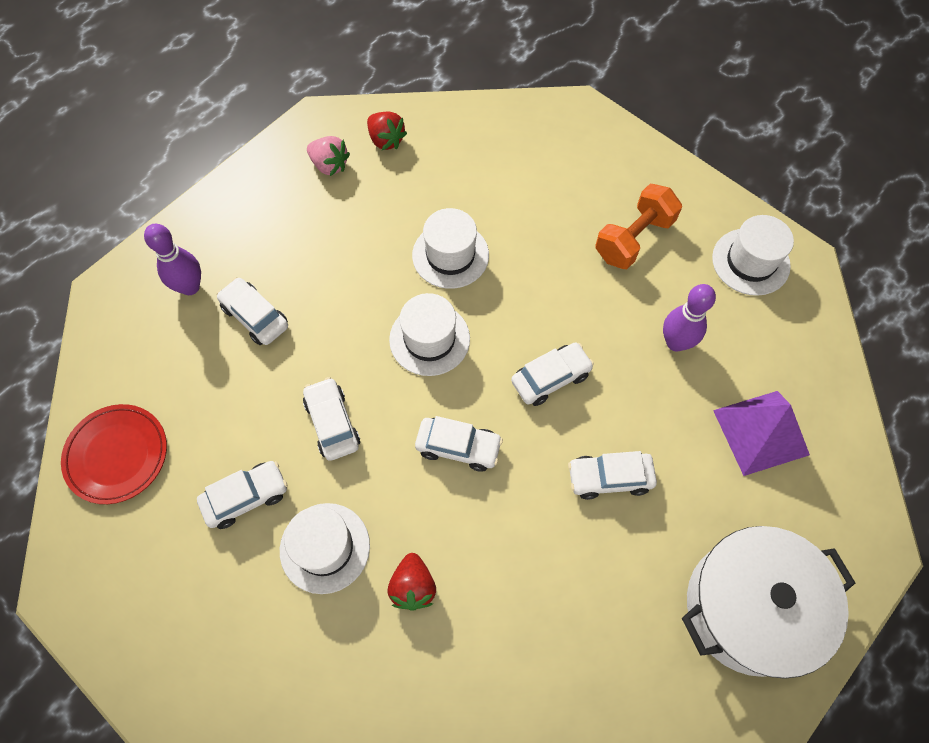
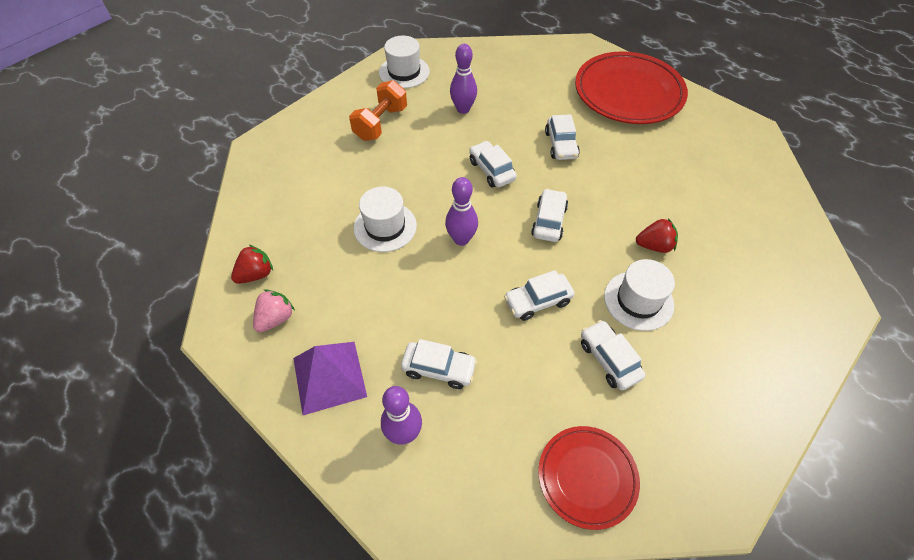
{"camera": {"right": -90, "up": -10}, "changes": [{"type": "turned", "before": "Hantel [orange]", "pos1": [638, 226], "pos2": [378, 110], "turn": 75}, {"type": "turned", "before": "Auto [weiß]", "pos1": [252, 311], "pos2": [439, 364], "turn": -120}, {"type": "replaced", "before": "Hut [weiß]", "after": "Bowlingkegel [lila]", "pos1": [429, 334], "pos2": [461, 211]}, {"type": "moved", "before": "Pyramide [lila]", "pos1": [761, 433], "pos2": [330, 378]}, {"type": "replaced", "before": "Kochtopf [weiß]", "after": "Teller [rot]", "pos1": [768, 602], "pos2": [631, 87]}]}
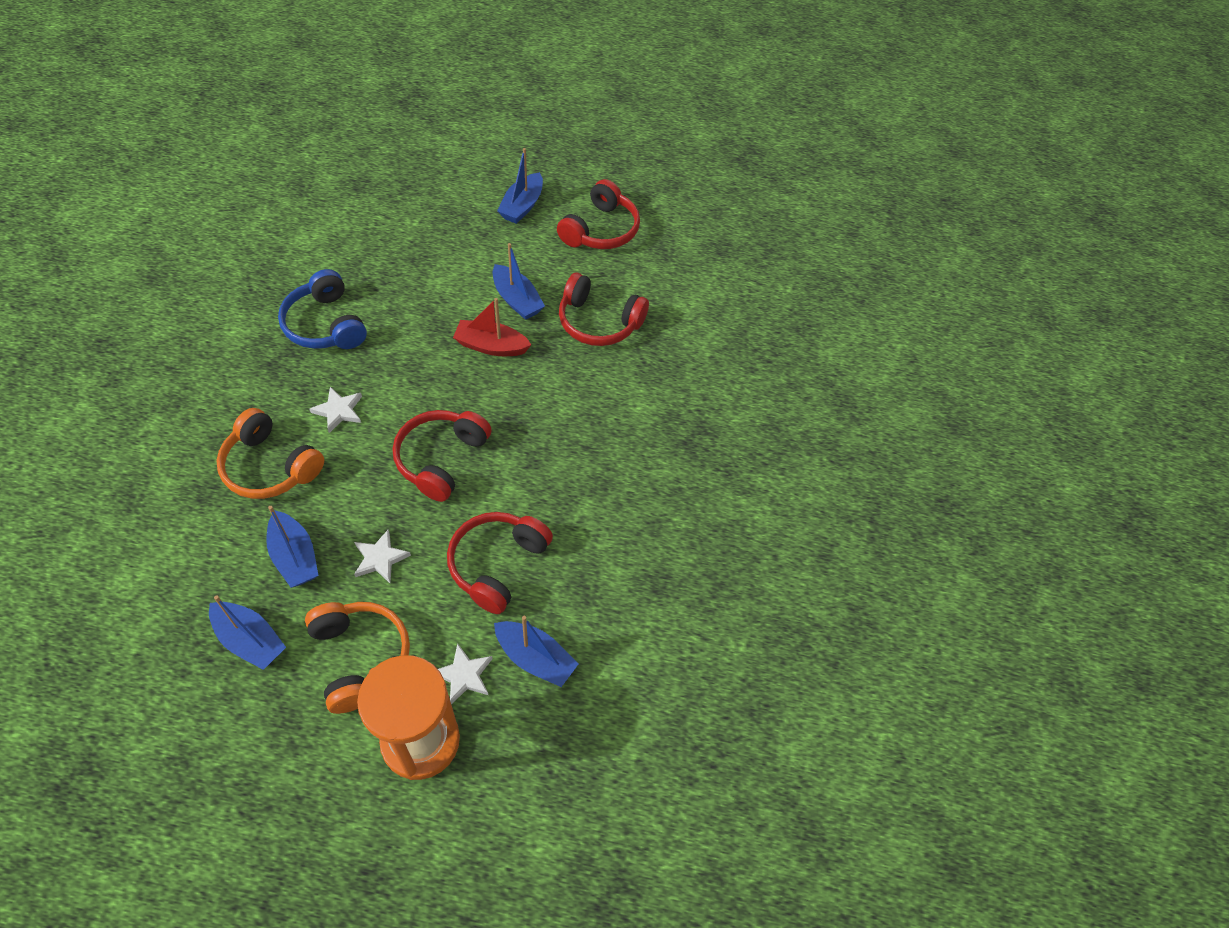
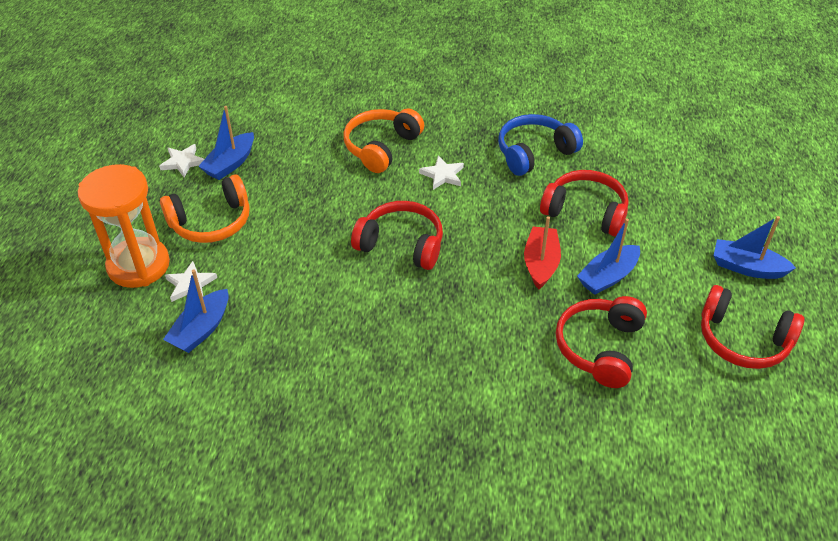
{"camera": {"right": 90, "up": -10}, "changes": [{"type": "removed", "before": "Boot [blau]", "pos1": [292, 547]}, {"type": "moved", "before": "Kopfhörer [rot]", "pos1": [500, 563], "pos2": [584, 203]}, {"type": "moved", "before": "Stern [weiß]", "pos1": [382, 556], "pos2": [181, 161]}]}
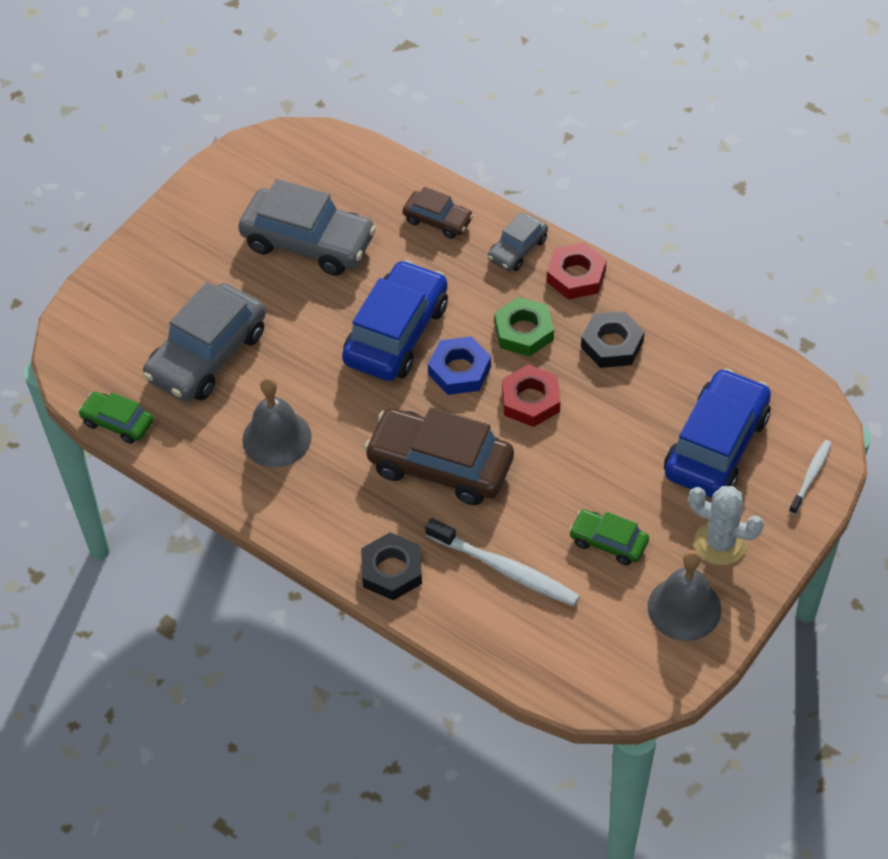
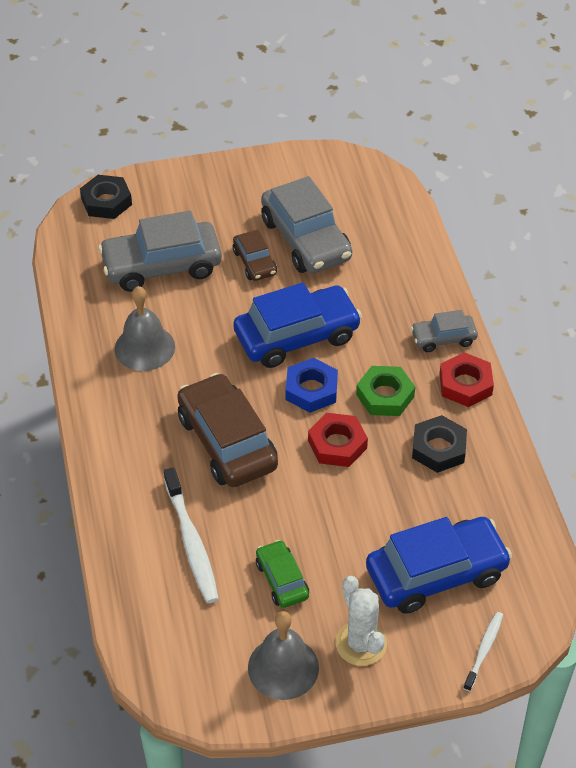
{"camera": {"right": 40, "up": -5}, "changes": [{"type": "moved", "before": "Auto [braun]", "pos1": [438, 213], "pos2": [255, 255]}, {"type": "removed", "before": "Auto [grün]", "pos1": [116, 418]}, {"type": "turned", "before": "Zahnbürste [weiß]", "pos1": [810, 477], "pos2": [483, 651], "turn": -45}, {"type": "moved", "before": "Sechskantmutter [schwarz]", "pos1": [391, 566], "pos2": [106, 197]}]}
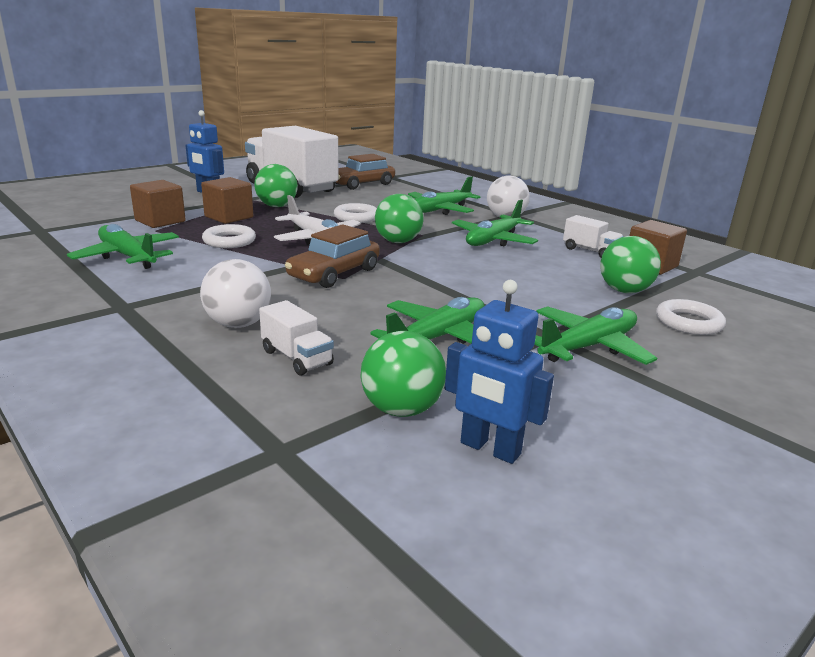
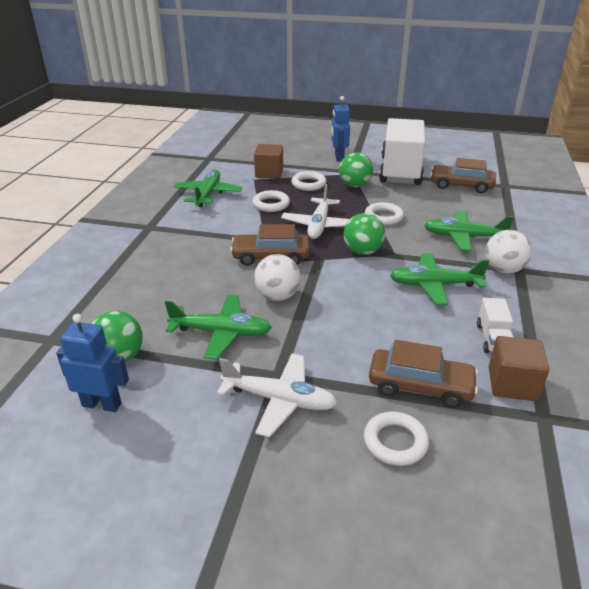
{"camera": {"right": 55, "up": 10}, "changes": [{"type": "replaced", "before": "Kubus [braun]", "after": "Ring [weiß]", "pos1": [227, 200], "pos2": [308, 181]}, {"type": "replaced", "before": "Ball [grün]", "after": "Auto [braun]", "pos1": [630, 264], "pos2": [423, 374]}, {"type": "moved", "before": "Ball [weiß]", "pos1": [235, 293], "pos2": [277, 277]}, {"type": "turned", "before": "Roboter [blau]", "pos1": [499, 372], "pos2": [92, 363], "turn": 105}, {"type": "removed", "before": "Lastwagen [weiß]", "pos1": [296, 338]}, {"type": "recoloured", "before": "Flugzeug [grün]", "after": "Flugzeug [weiß]", "pos1": [596, 335], "pos2": [277, 395]}]}
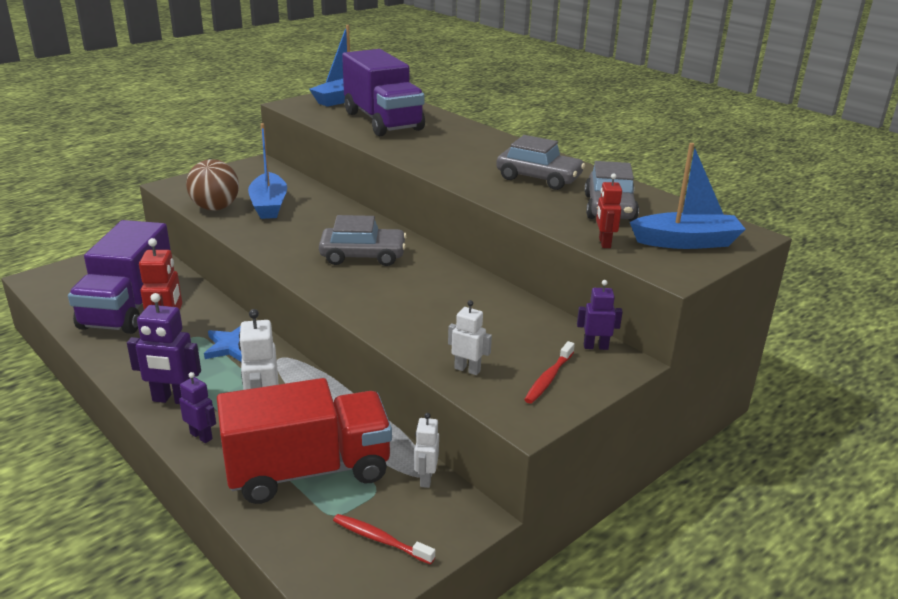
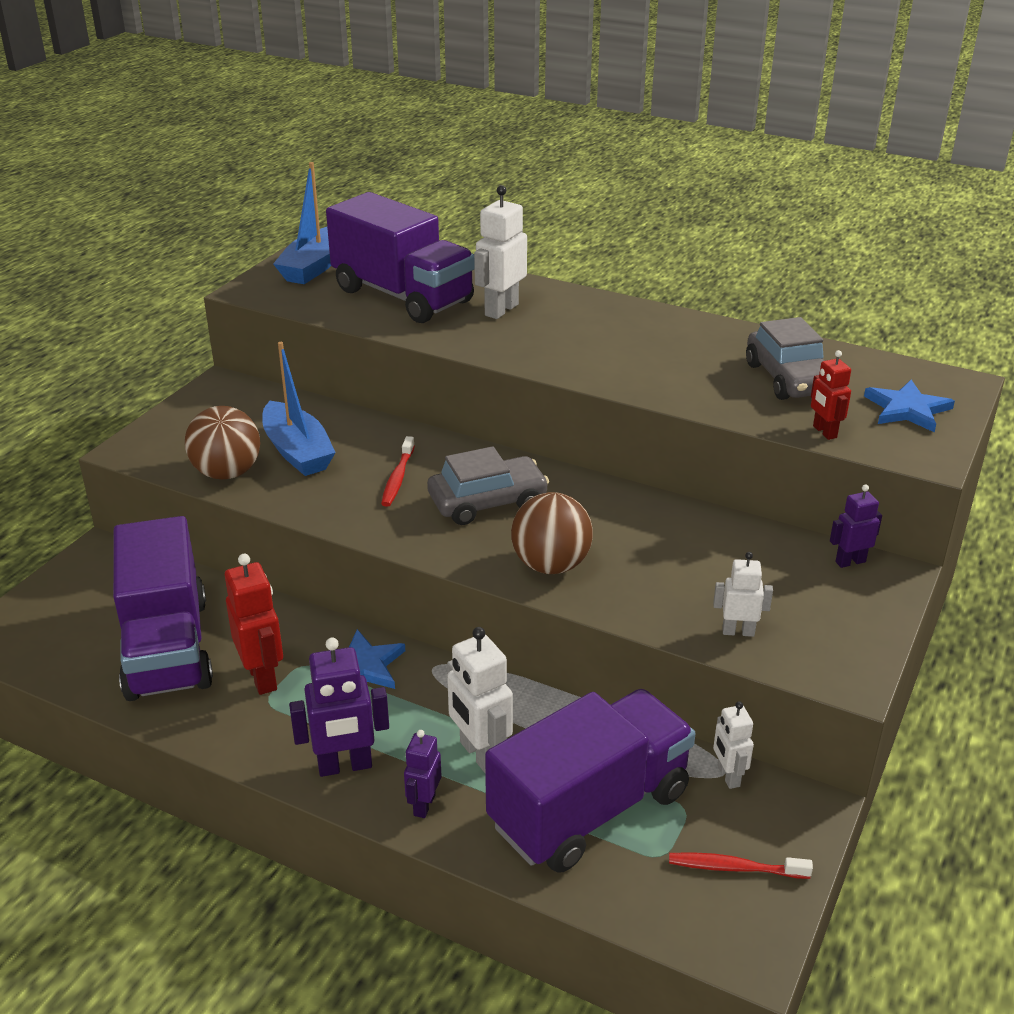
{"camera": {"right": -20, "up": 5}, "changes": [{"type": "removed", "before": "Auto [grau]", "pos1": [540, 162]}, {"type": "replaced", "before": "Boot [blau]", "after": "Stern [blau]", "pos1": [688, 196], "pos2": [909, 406]}, {"type": "moved", "before": "Zahnbürste [rot]", "pos1": [549, 372], "pos2": [398, 471]}, {"type": "turned", "before": "Roboter [lila]", "pos1": [197, 407], "pos2": [422, 774], "turn": -90}, {"type": "recoloured", "before": "Lastwagen [rot]", "after": "Lastwagen [lila]", "pos1": [304, 441], "pos2": [590, 781]}, {"type": "added", "after": "Roboter [weiß]", "pos2": [500, 252]}, {"type": "added", "after": "Ball [braun]", "pos2": [552, 533]}]}
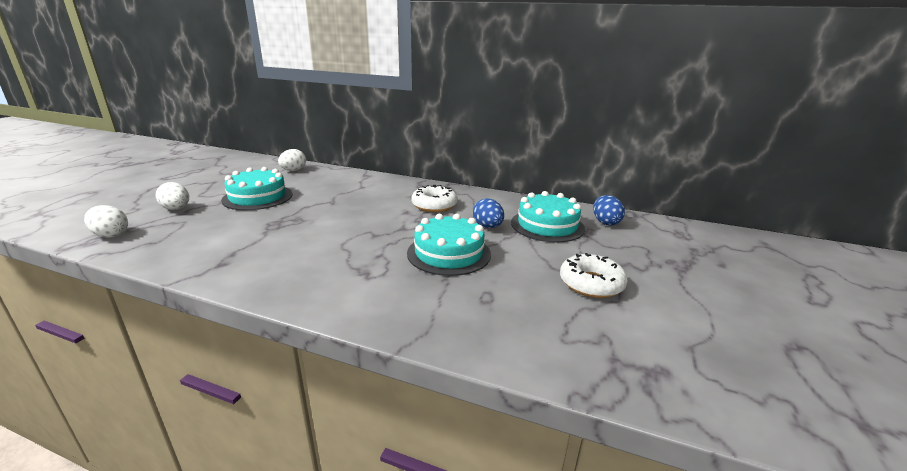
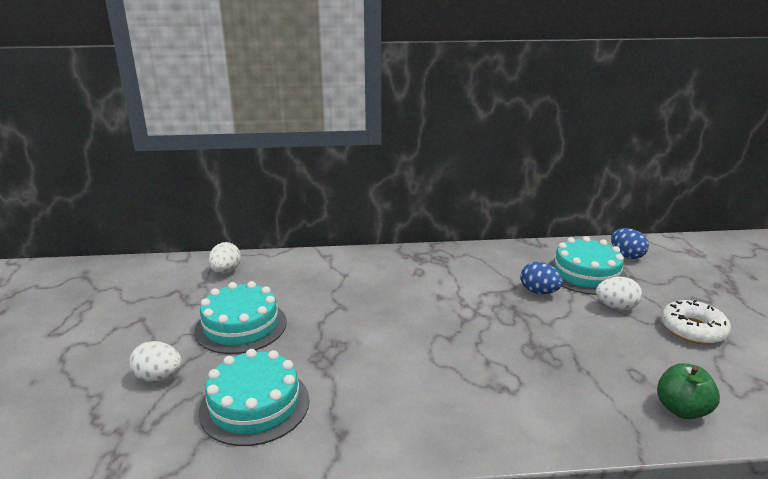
{"camera": {"right": -25, "up": 0}, "changes": [{"type": "removed", "before": "Donut [weiß]", "pos1": [434, 198]}, {"type": "moved", "before": "Ei [weiß]", "pos1": [106, 221], "pos2": [619, 293]}, {"type": "moved", "before": "Kuchen [türkis]", "pos1": [449, 245], "pos2": [253, 397]}, {"type": "added", "after": "Apfel [grün]", "pos2": [688, 391]}]}
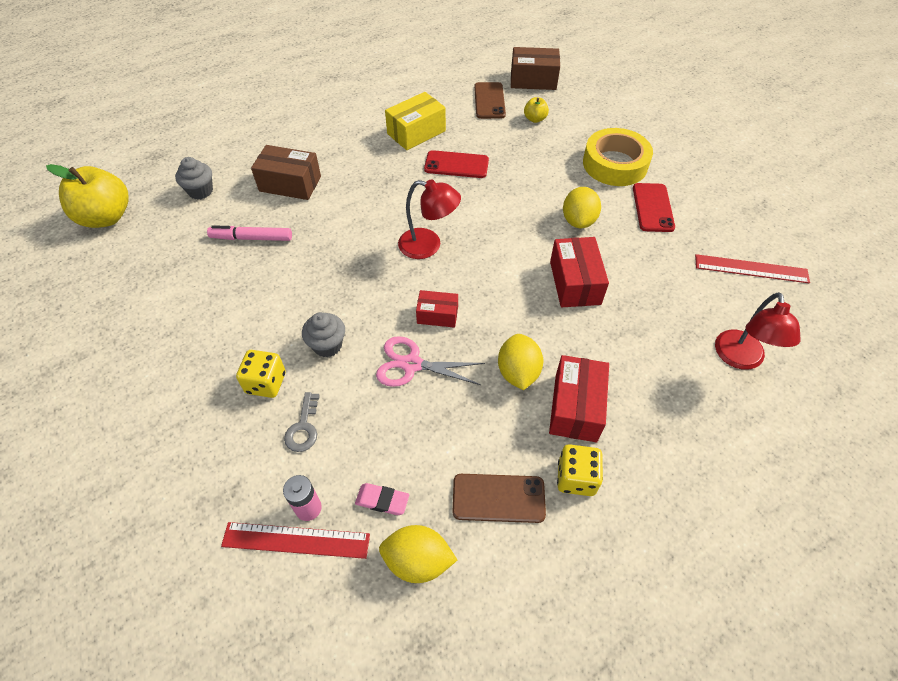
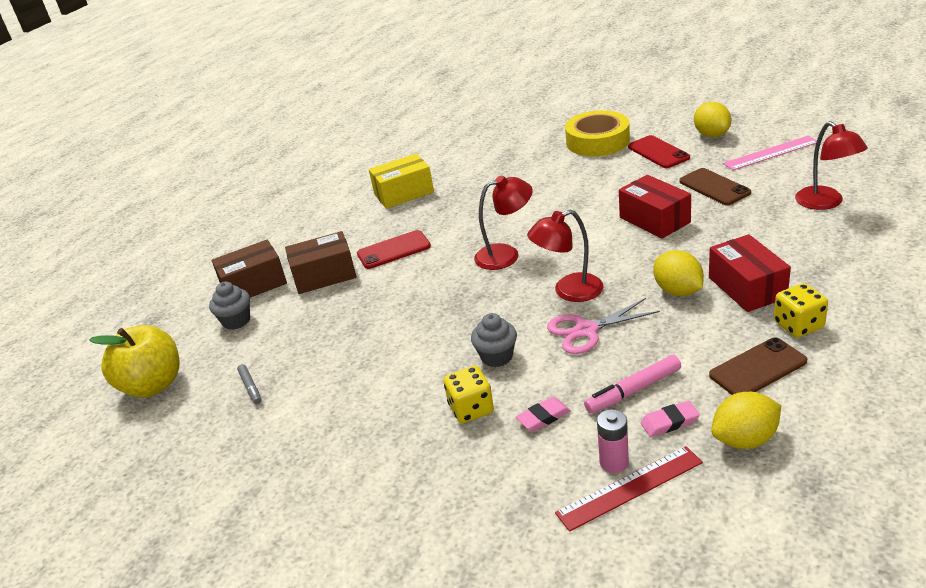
{"camera": {"right": -25, "up": -20}, "changes": [{"type": "moved", "before": "Schachtel [braun]", "pos1": [535, 68], "pos2": [249, 269]}, {"type": "moved", "before": "Handy [braun]", "pos1": [490, 100], "pos2": [715, 186]}, {"type": "turned", "before": "Schachtel [gelb]", "pos1": [415, 121], "pos2": [401, 181], "turn": 45}, {"type": "removed", "before": "Apfel [gelb]", "pos1": [536, 110]}, {"type": "moved", "before": "Handy [rot]", "pos1": [456, 164], "pos2": [394, 249]}, {"type": "moved", "before": "Zitrone [gelb]", "pos1": [582, 207], "pos2": [712, 119]}, {"type": "moved", "before": "Filzstift [rosa]", "pos1": [249, 233], "pos2": [632, 384]}, {"type": "recoloured", "before": "Lineal [rot]", "after": "Lineal [rosa]", "pos1": [752, 268], "pos2": [770, 153]}, {"type": "replaced", "before": "Schachtel [rot]", "after": "Lampe [rot]", "pos1": [437, 309], "pos2": [565, 256]}, {"type": "replaced", "before": "Schlüssel [grau]", "after": "Radiergummi [rosa]", "pos1": [302, 422], "pos2": [543, 414]}, {"type": "added", "after": "Filzstift [grau]", "pos2": [249, 384]}]}
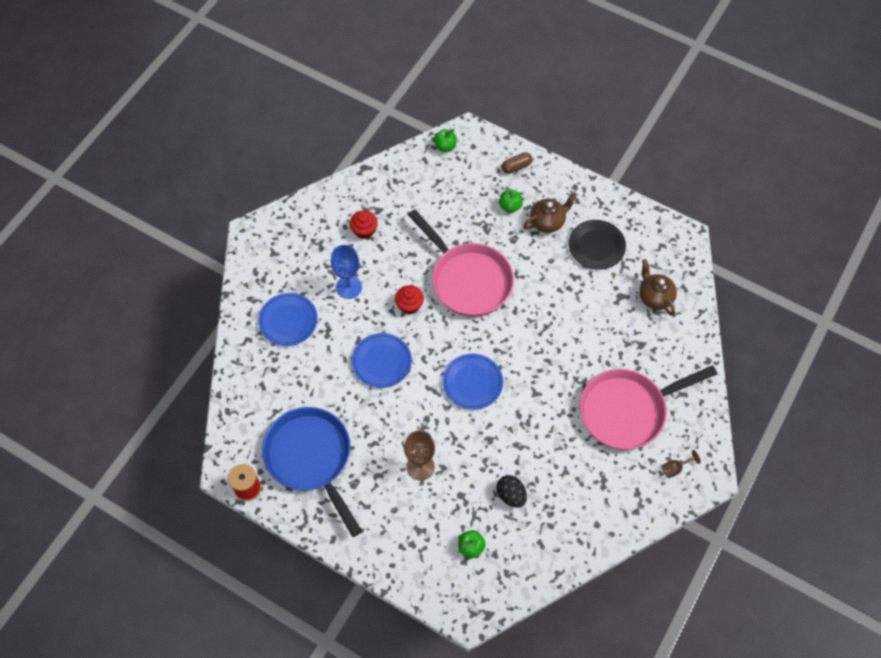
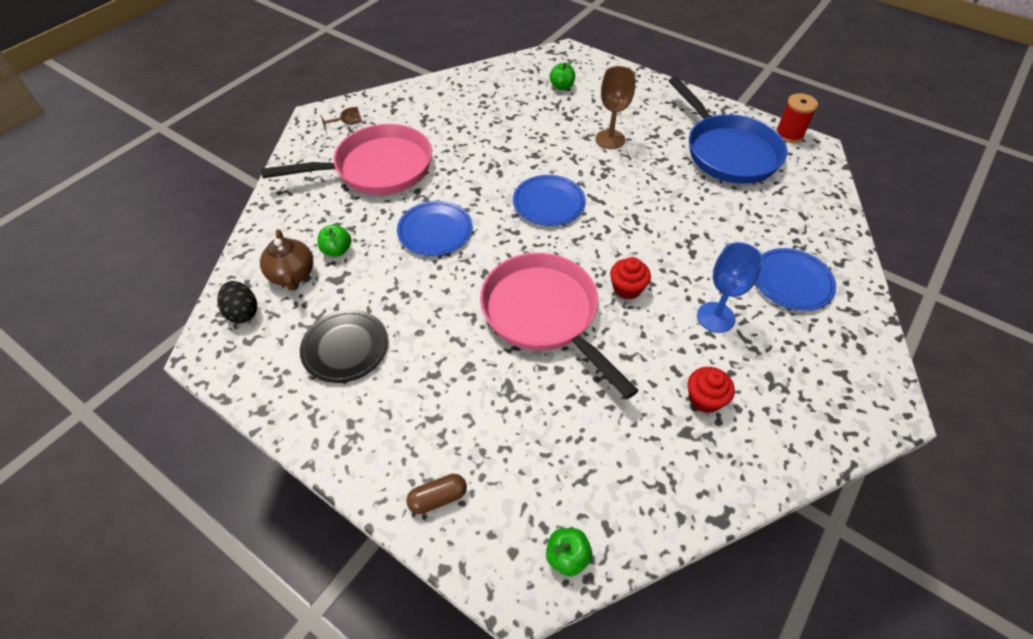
{"camera": {"right": -175, "up": -10}, "changes": [{"type": "moved", "before": "Apfel [grün]", "pos1": [511, 199], "pos2": [334, 240]}, {"type": "removed", "before": "Teekanne [braun]", "pos1": [550, 213]}, {"type": "moved", "before": "Teller [blau]", "pos1": [381, 360], "pos2": [435, 228]}, {"type": "moved", "before": "Ei [schwarz]", "pos1": [511, 491], "pos2": [237, 302]}]}
